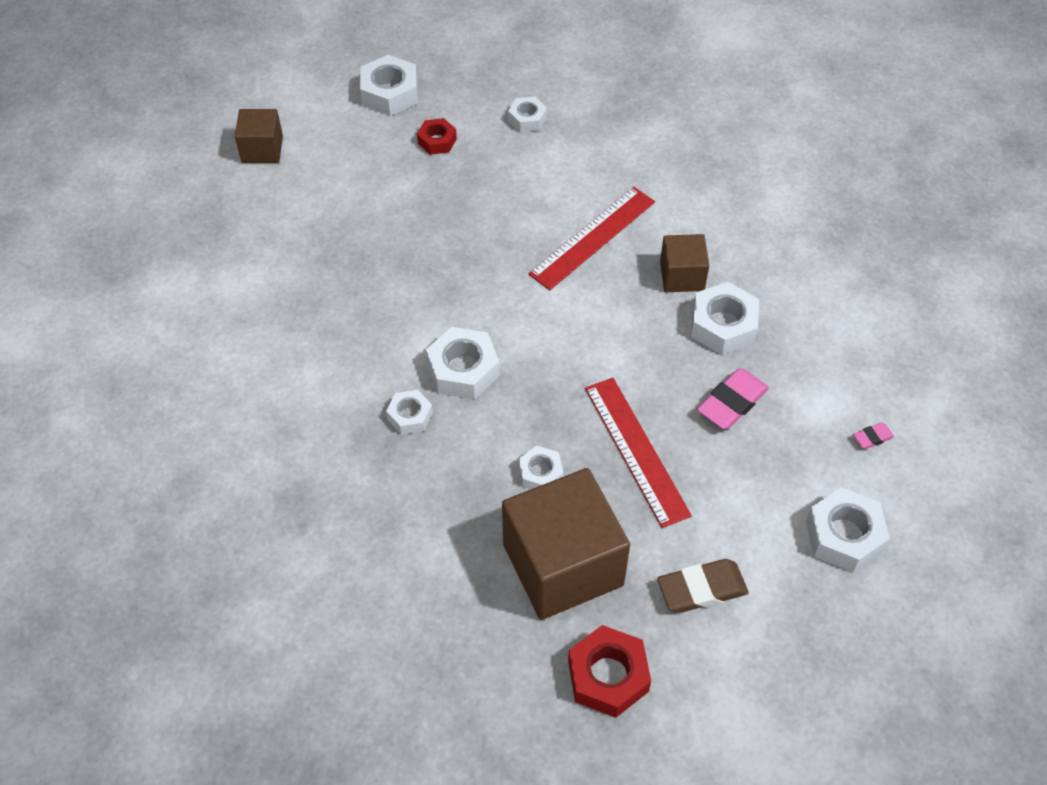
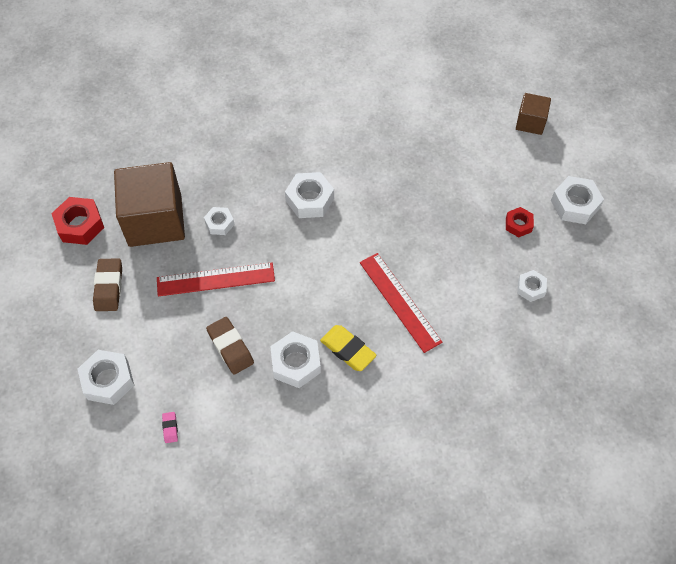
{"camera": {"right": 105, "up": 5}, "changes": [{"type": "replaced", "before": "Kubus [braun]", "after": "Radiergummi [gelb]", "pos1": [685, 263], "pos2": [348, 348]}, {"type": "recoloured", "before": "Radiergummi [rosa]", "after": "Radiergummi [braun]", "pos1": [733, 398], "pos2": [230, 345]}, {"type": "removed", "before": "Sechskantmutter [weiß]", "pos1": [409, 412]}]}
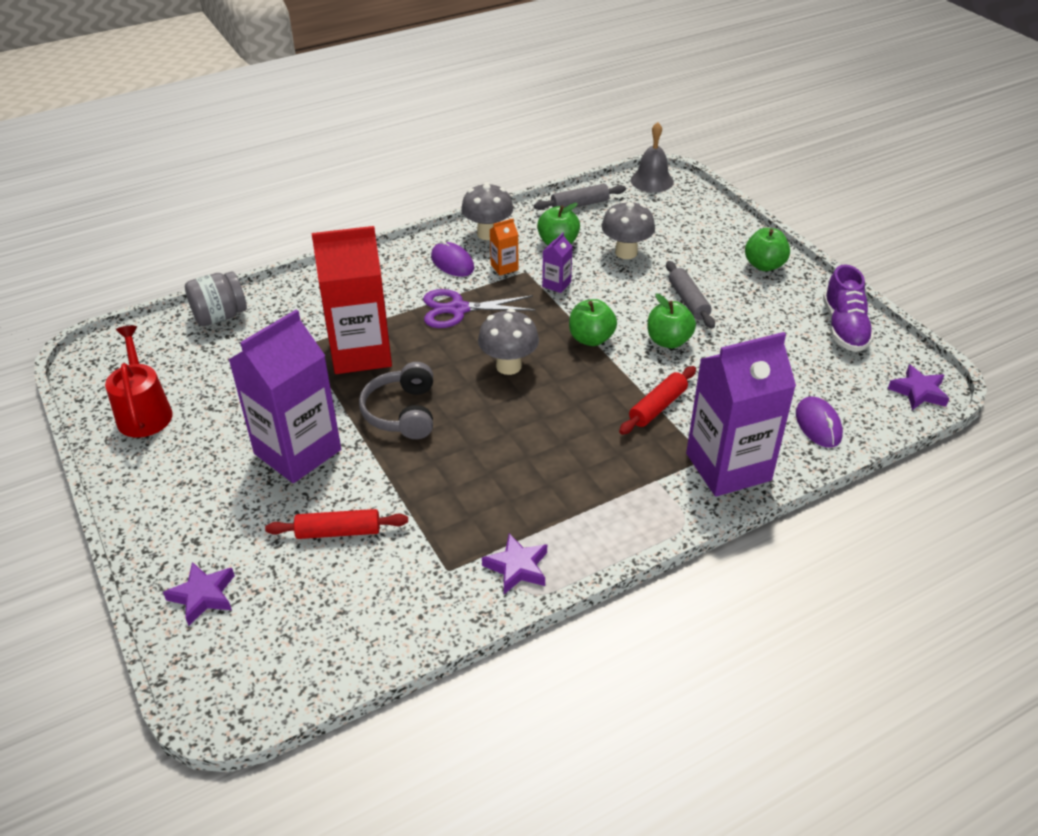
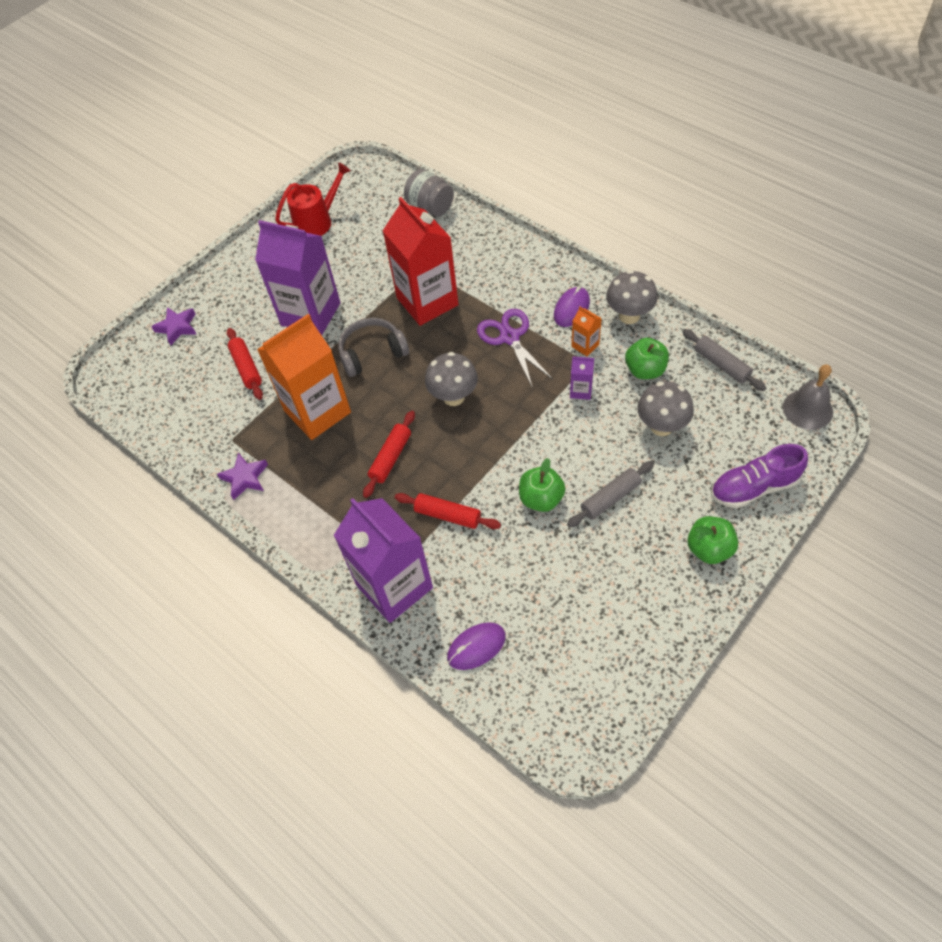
{"camera": {"right": 75, "up": 15}, "changes": [{"type": "moved", "before": "Schuh [lila]", "pos1": [848, 308], "pos2": [759, 476]}, {"type": "removed", "before": "Apfel [grün]", "pos1": [593, 322]}, {"type": "removed", "before": "Stern [lila]", "pos1": [918, 387]}, {"type": "added", "after": "Getränkekarton [orange]", "pos2": [304, 377]}, {"type": "added", "after": "Nudelholz [rot]", "pos2": [389, 454]}]}
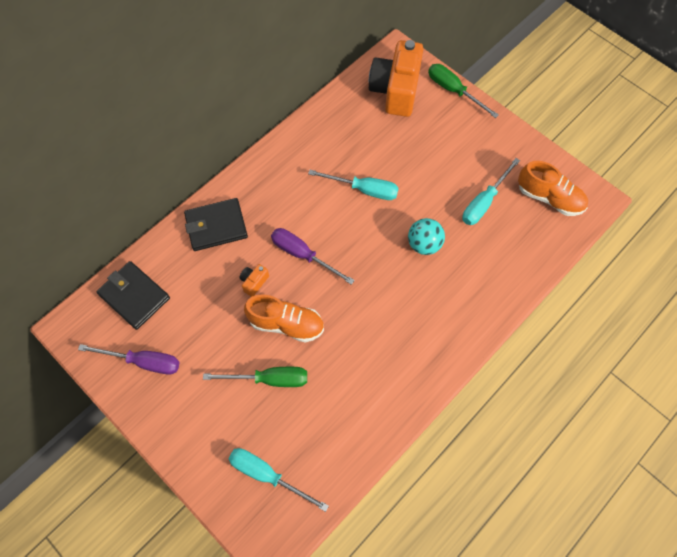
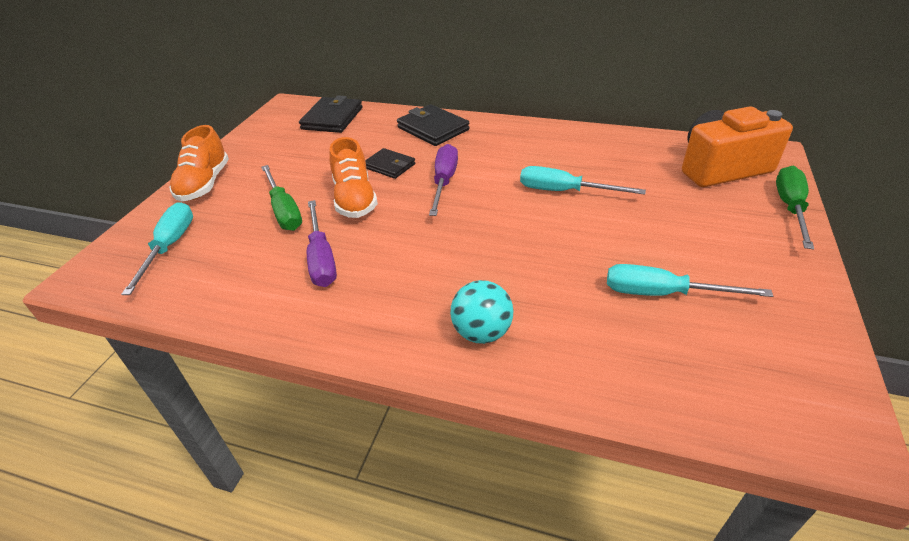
{"camera": {"right": 65, "up": -25}, "changes": [{"type": "moved", "before": "Schuh [orange]", "pos1": [553, 188], "pos2": [199, 163]}, {"type": "turned", "before": "Schraubenzieher [türkis]", "pos1": [353, 185], "pos2": [583, 180], "turn": 120}, {"type": "moved", "before": "Ball [türkis]", "pos1": [426, 236], "pos2": [481, 312]}, {"type": "replaced", "before": "Kamera [orange]", "after": "Geldbörse [schwarz]", "pos1": [254, 280], "pos2": [390, 163]}, {"type": "moved", "before": "Schraubenzieher [lila]", "pos1": [128, 359], "pos2": [322, 243]}]}
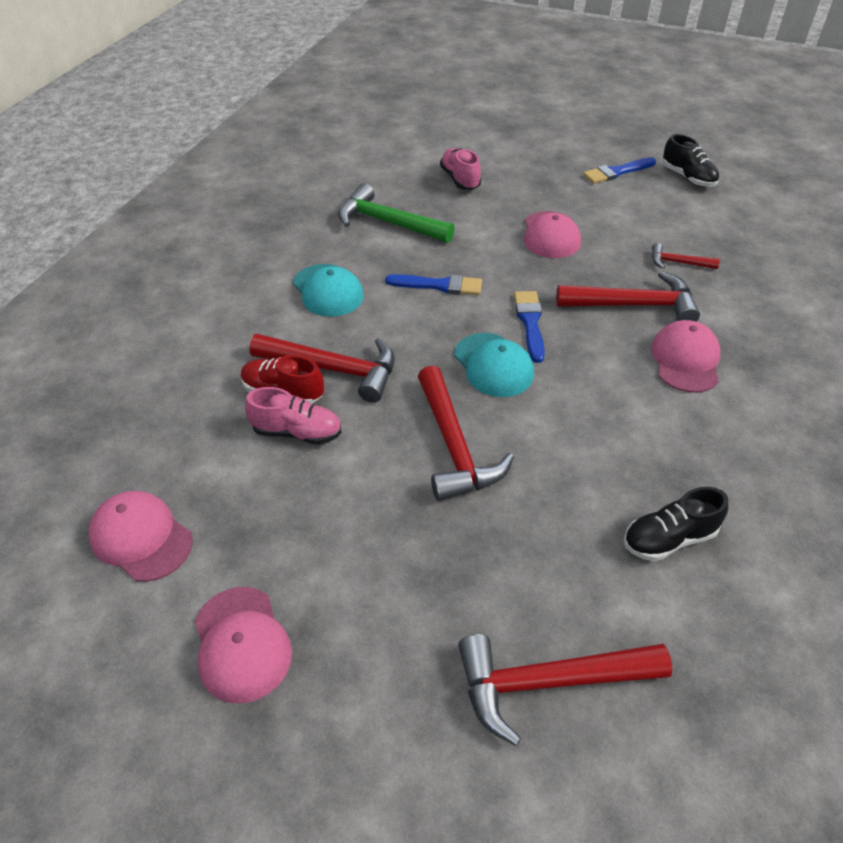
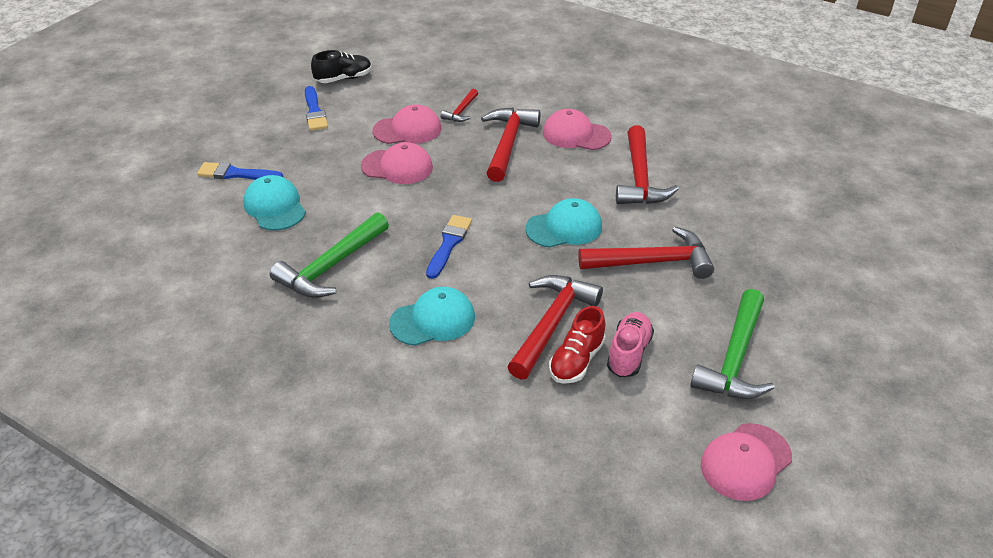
{"camera": {"right": -80, "up": -5}, "changes": [{"type": "replaced", "before": "Schuh [rosa]", "after": "Kappe [türkis]", "pos1": [460, 169], "pos2": [274, 202]}, {"type": "moved", "before": "Pinsel [blau]", "pos1": [529, 327], "pos2": [240, 171]}, {"type": "removed", "before": "Schuh [schwarz]", "pos1": [676, 524]}, {"type": "moved", "before": "Kappe [rosa]", "pos1": [243, 645], "pos2": [407, 124]}, {"type": "moved", "before": "Hammer [rot]", "pos1": [565, 690], "pos2": [647, 164]}, {"type": "added", "after": "Hammer [grün]", "pos2": [732, 344]}]}
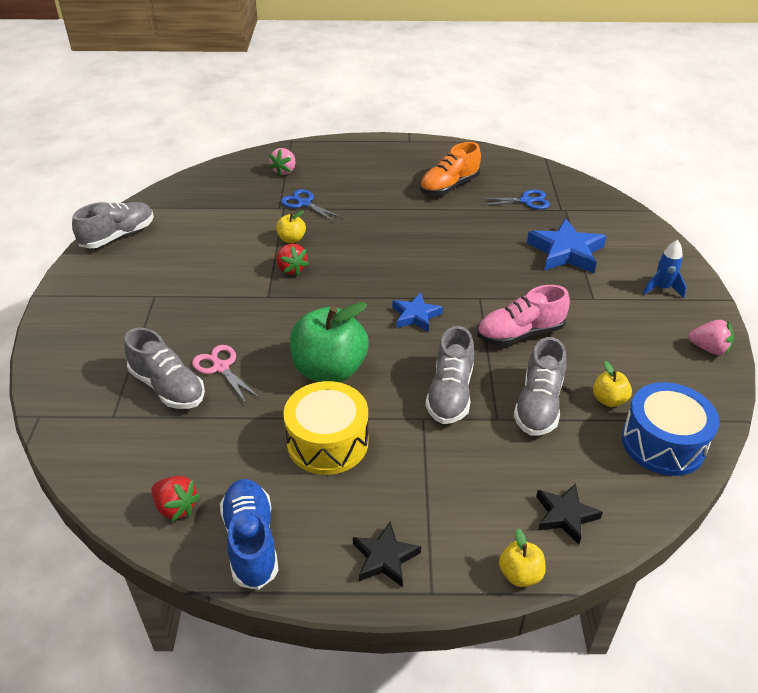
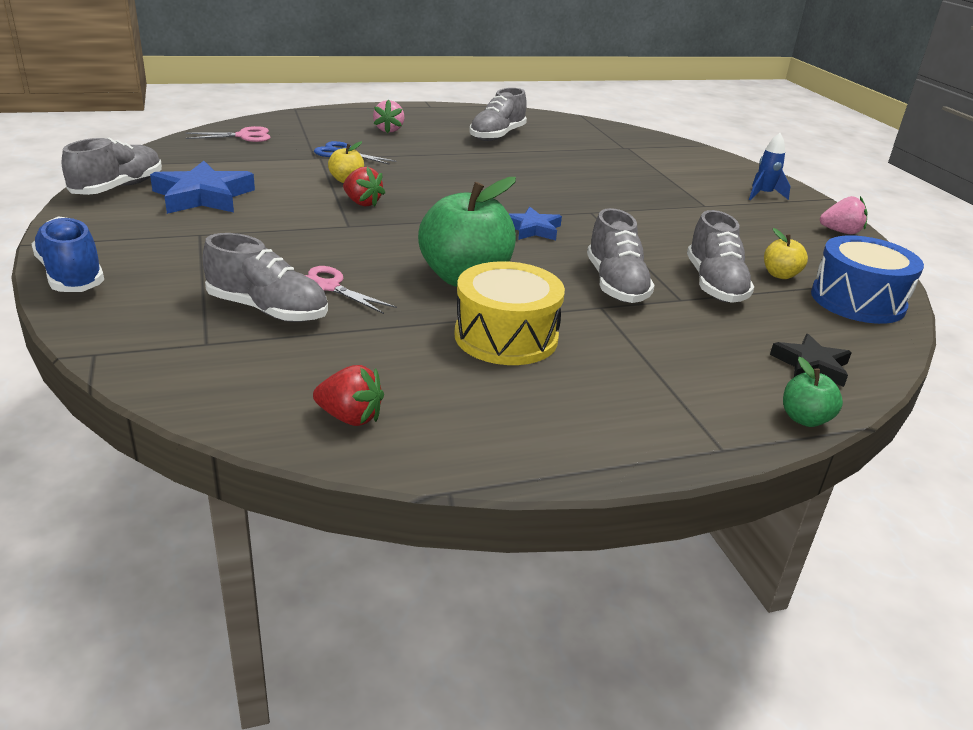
{"camera": {"right": -20, "up": -10}, "changes": [{"type": "recoloured", "before": "Schuh [orange]", "after": "Schuh [grau]", "pos1": [450, 168], "pos2": [498, 114]}, {"type": "moved", "before": "Erdbeere [rosa]", "pos1": [282, 162], "pos2": [388, 116]}, {"type": "removed", "before": "Schere [blau]", "pos1": [514, 200]}, {"type": "moved", "before": "Stern [blau]", "pos1": [566, 245], "pos2": [202, 187]}, {"type": "removed", "before": "Schuh [rosa]", "pos1": [523, 315]}, {"type": "moved", "before": "Schuh [blau]", "pos1": [249, 534], "pos2": [68, 254]}, {"type": "removed", "before": "Stern [schwarz]", "pos1": [387, 554]}, {"type": "recoloured", "before": "Apfel [gelb]", "after": "Apfel [grün]", "pos1": [522, 558], "pos2": [813, 392]}, {"type": "added", "after": "Schere [rosa]", "pos2": [228, 134]}]}
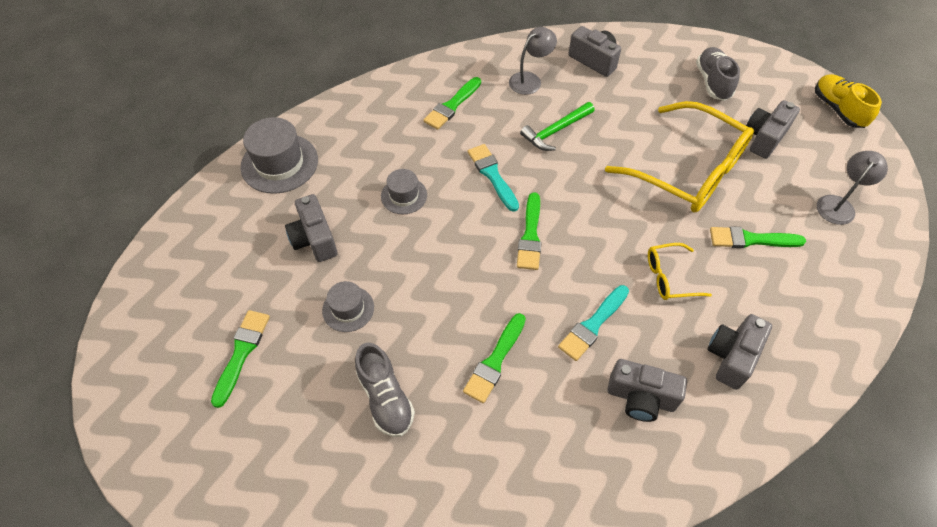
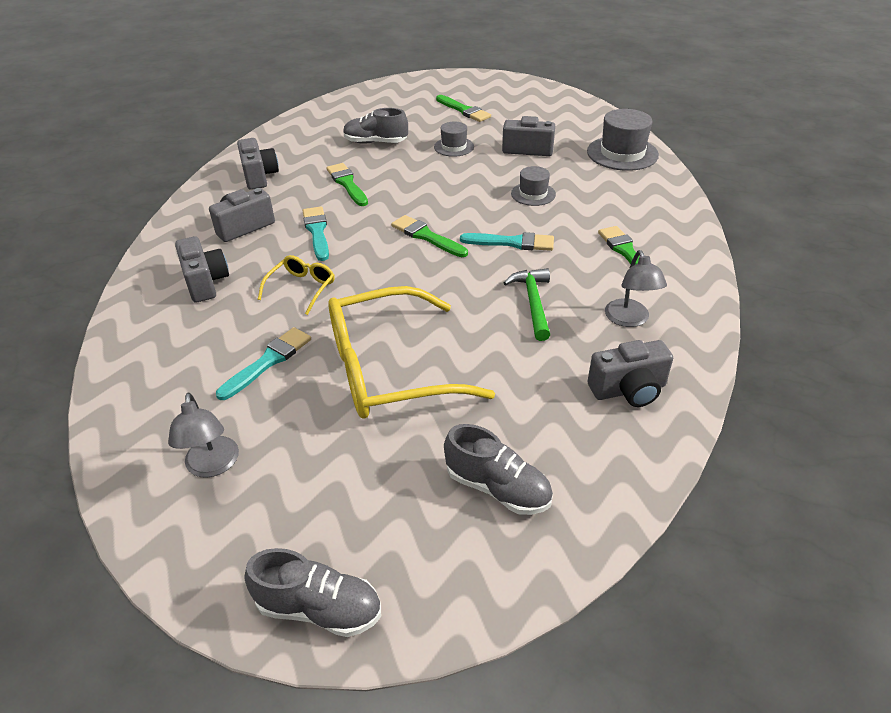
{"camera": {"right": 125, "up": -15}, "changes": [{"type": "recoloured", "before": "Schuh [gelb]", "after": "Schuh [grau]", "pos1": [848, 101], "pos2": [312, 592]}, {"type": "moved", "before": "Kamera [grau]", "pos1": [773, 129], "pos2": [258, 164]}, {"type": "recoloured", "before": "Pinsel [grün]", "after": "Pinsel [türkis]", "pos1": [758, 237], "pos2": [263, 363]}]}
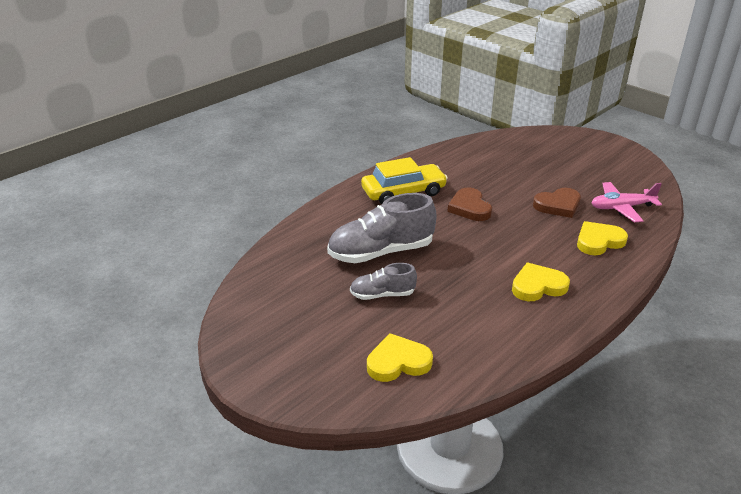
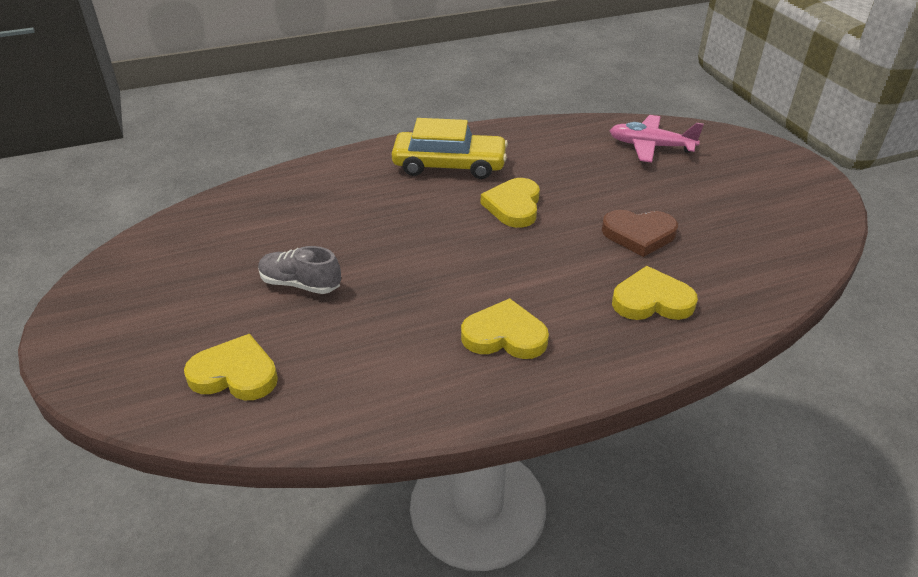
{"camera": {"right": 25, "up": 5}, "changes": [{"type": "moved", "before": "Flugzeug [rosa]", "pos1": [627, 202], "pos2": [657, 139]}, {"type": "recoloured", "before": "Herz [braun]", "after": "Herz [gelb]", "pos1": [469, 204], "pos2": [510, 203]}, {"type": "removed", "before": "Schuh [grau]", "pos1": [382, 228]}]}
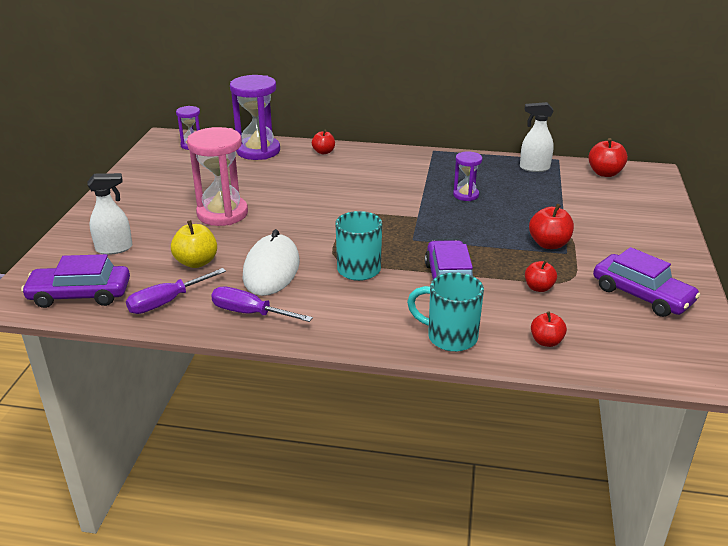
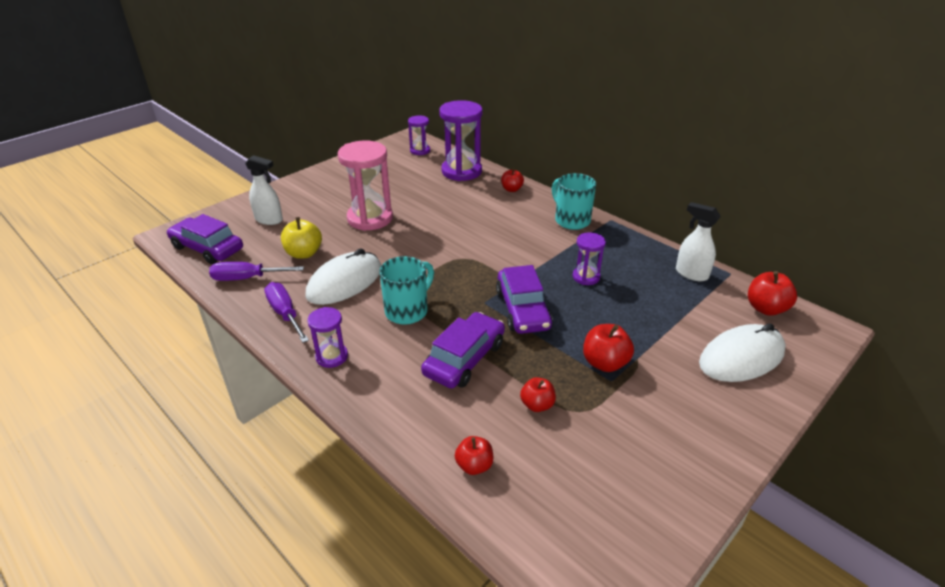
{"camera": {"right": 35, "up": 5}, "changes": [{"type": "moved", "before": "Auto [lila]", "pos1": [646, 282], "pos2": [524, 299]}, {"type": "moved", "before": "Tasse [türkis]", "pos1": [445, 312], "pos2": [574, 201]}, {"type": "added", "after": "Sanduhr [lila]", "pos2": [327, 337]}, {"type": "added", "after": "Computermaus [weiß]", "pos2": [742, 352]}]}
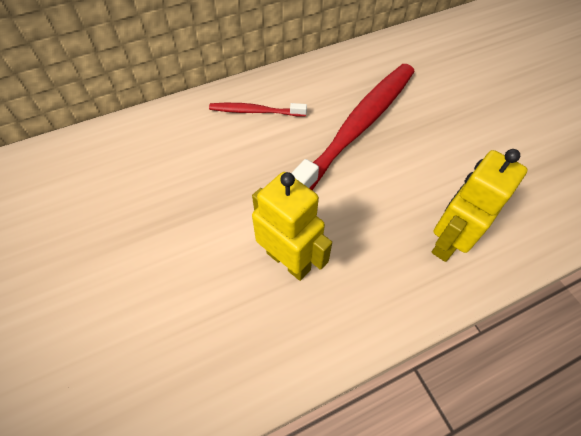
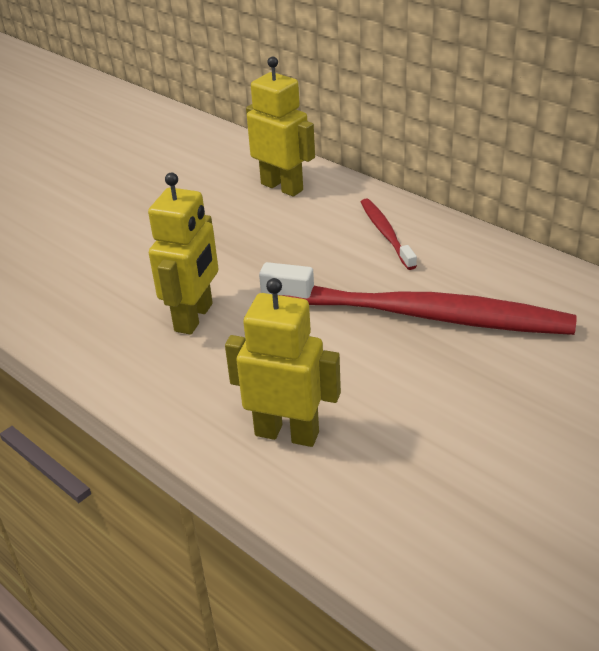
{"camera": {"right": 70, "up": -20}, "changes": [{"type": "added", "after": "Roboter [gelb]", "pos2": [280, 127]}]}
